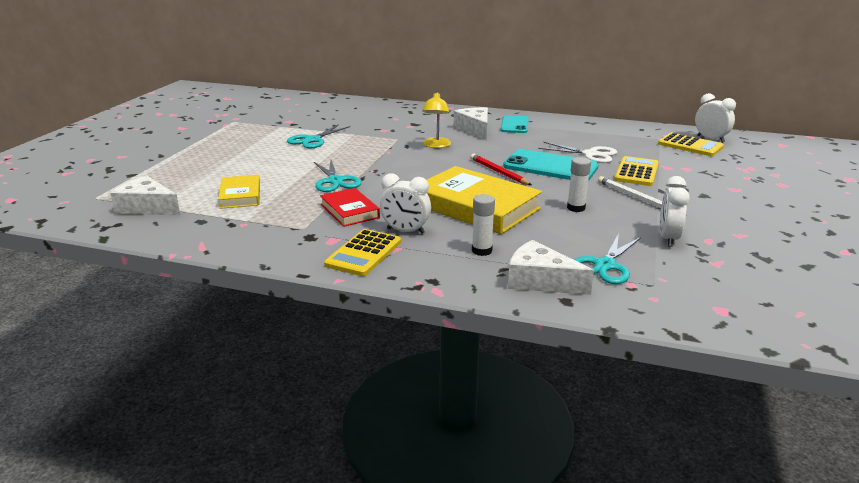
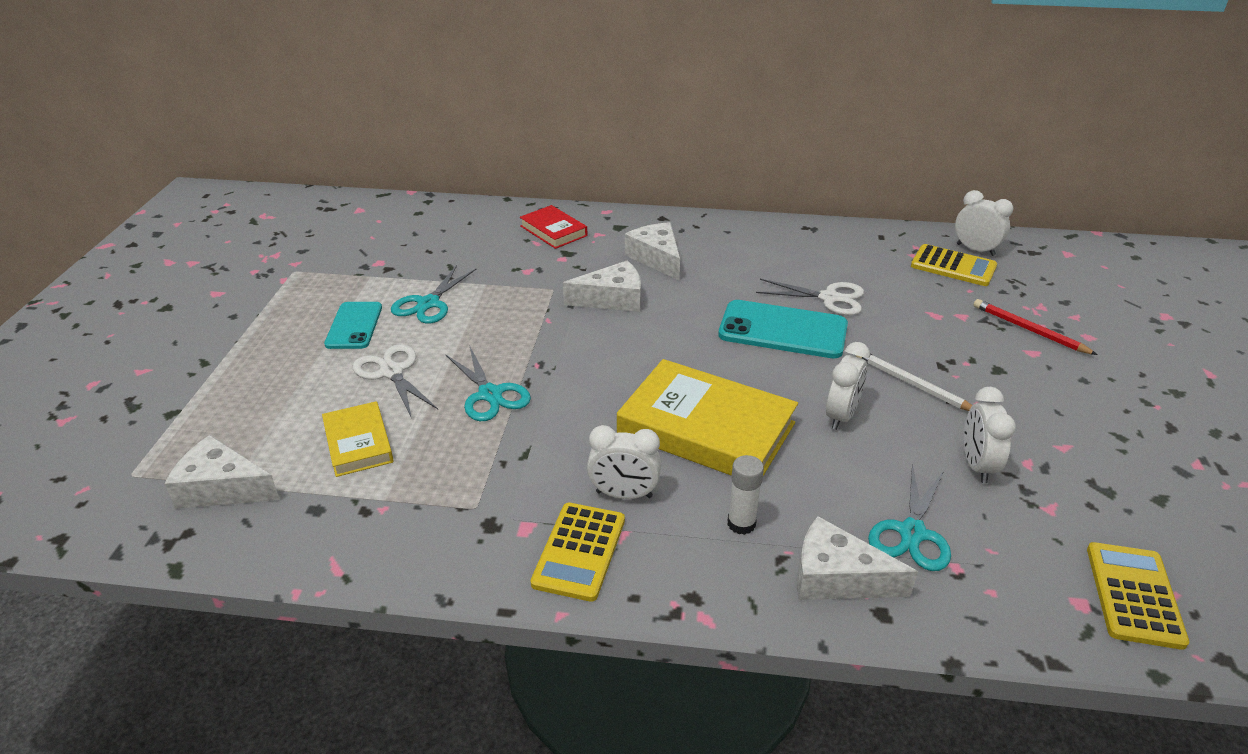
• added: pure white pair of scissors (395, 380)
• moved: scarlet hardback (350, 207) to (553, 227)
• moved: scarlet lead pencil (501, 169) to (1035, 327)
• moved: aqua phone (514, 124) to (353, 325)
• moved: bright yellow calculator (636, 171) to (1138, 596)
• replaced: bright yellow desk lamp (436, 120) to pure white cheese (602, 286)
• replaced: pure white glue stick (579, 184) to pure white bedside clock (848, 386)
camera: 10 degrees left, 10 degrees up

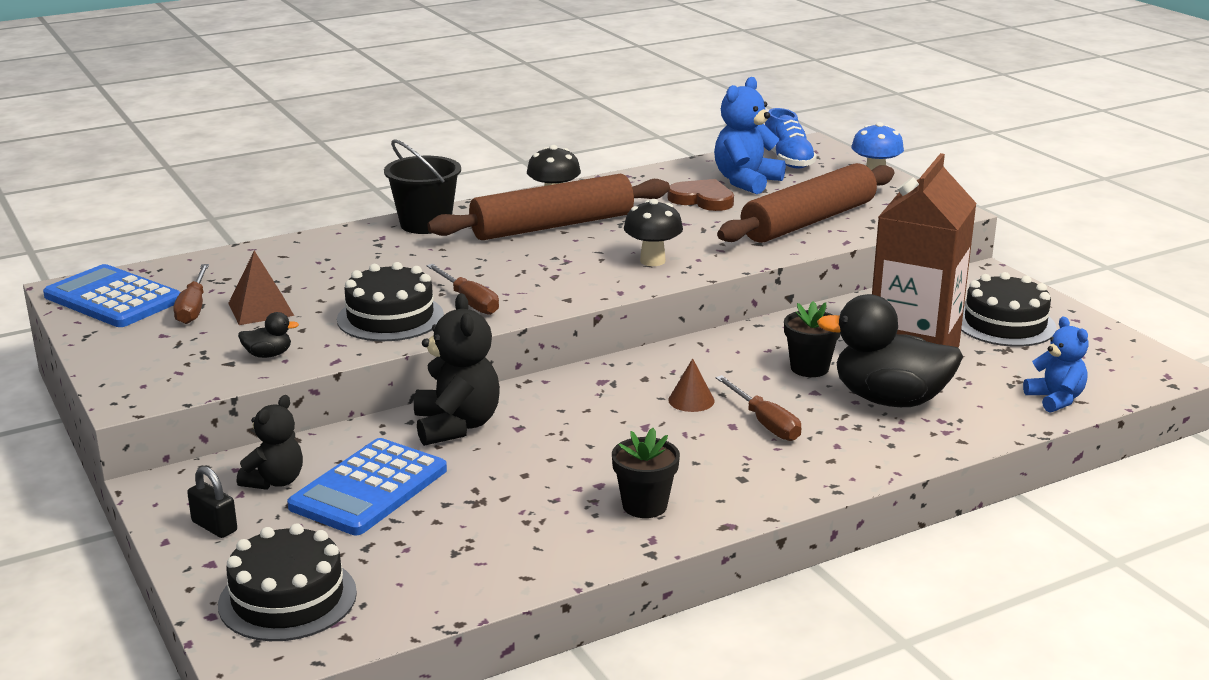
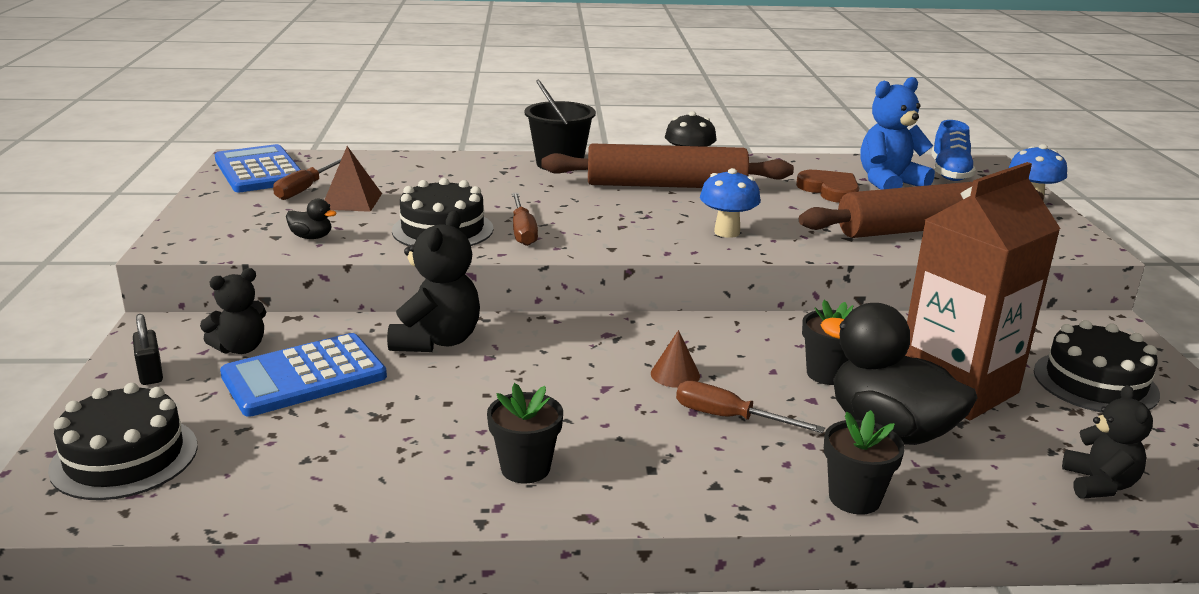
• added: black flower pot (864, 462)
• recoloured: black toadstool (653, 232) to royal blue toadstool (730, 203)
• recoloured: royal blue teddy bear (1056, 364) to black teddy bear (1107, 442)
• turned: dark brown flat screwdriver (758, 408) = (750, 407) 120 degrees clockwise
camera: 25 degrees right, 0 degrees up

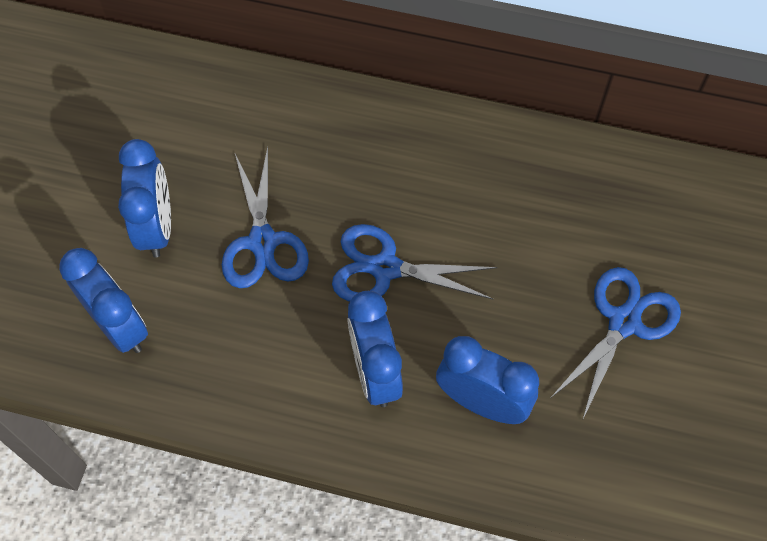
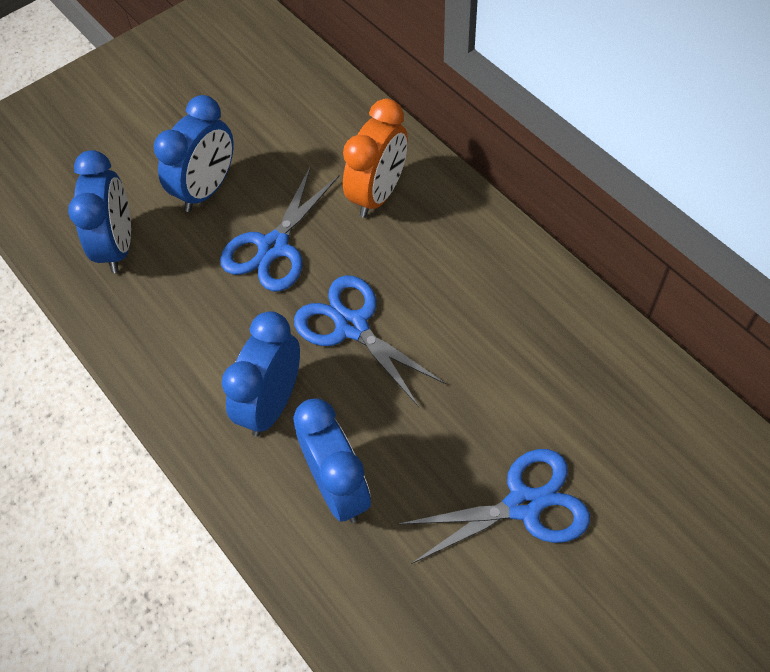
• added: orange-coloured bedside clock (375, 158)
camera: 40 degrees right, 5 degrees down

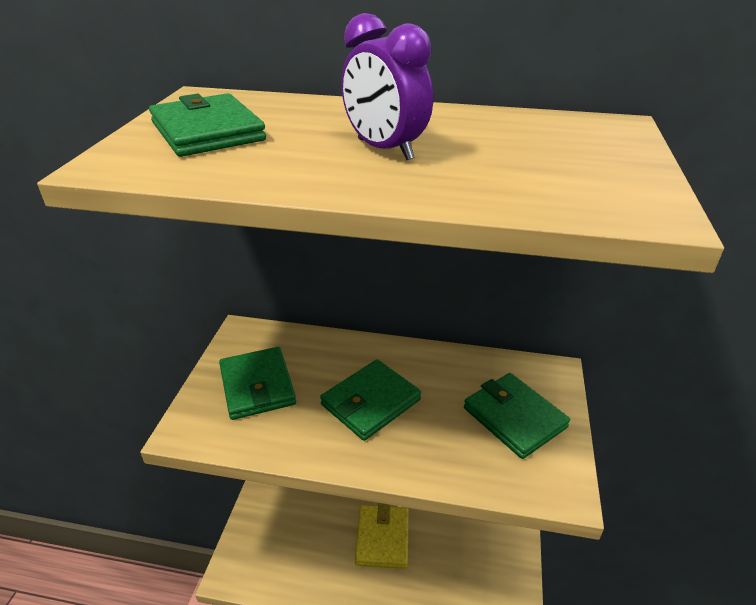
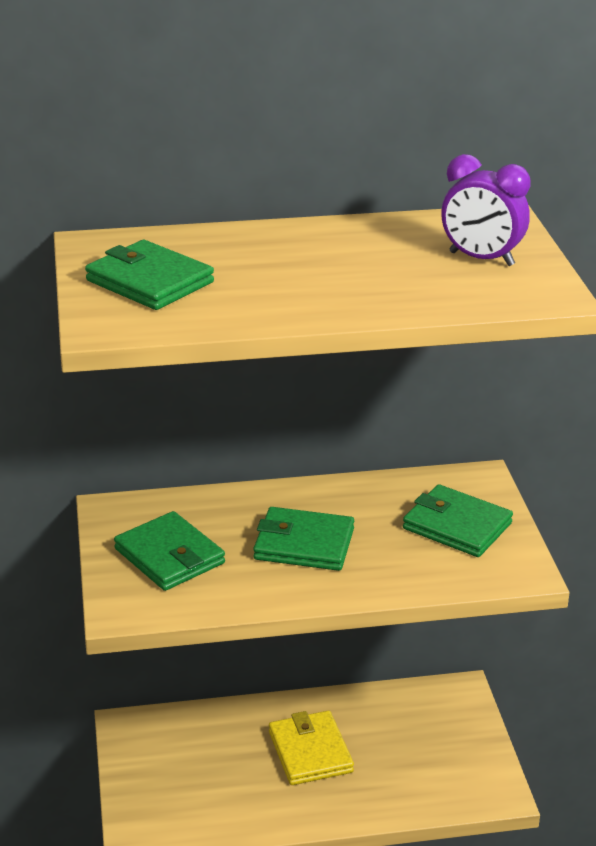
• moved: violet bedside clock (387, 87) to (486, 210)
• turned: emerald wallet (370, 400) = (303, 539) 75 degrees clockwise
camera: 20 degrees left, 5 degrees down

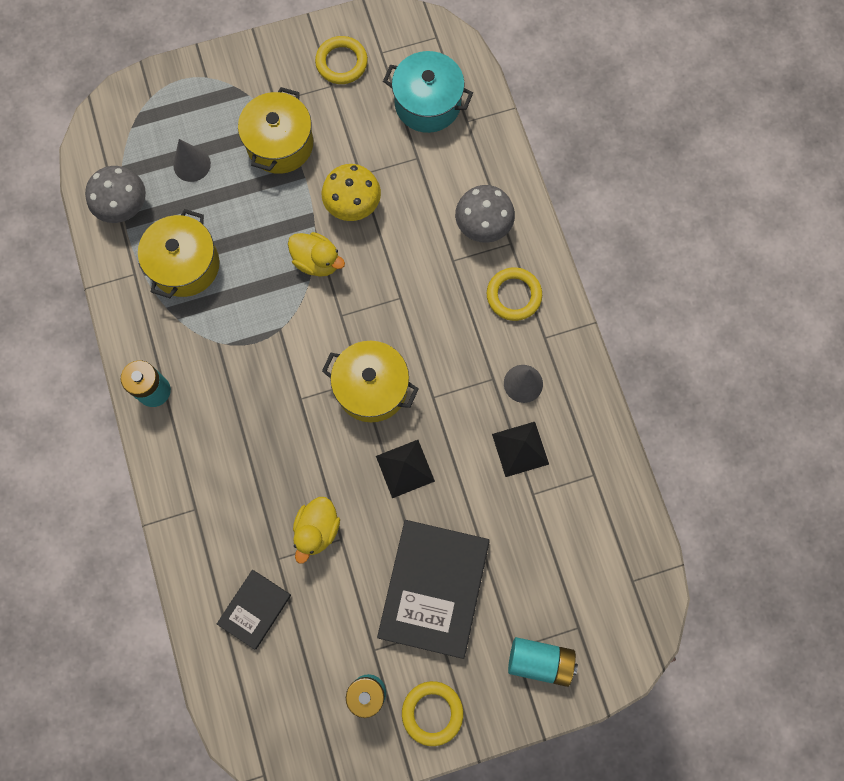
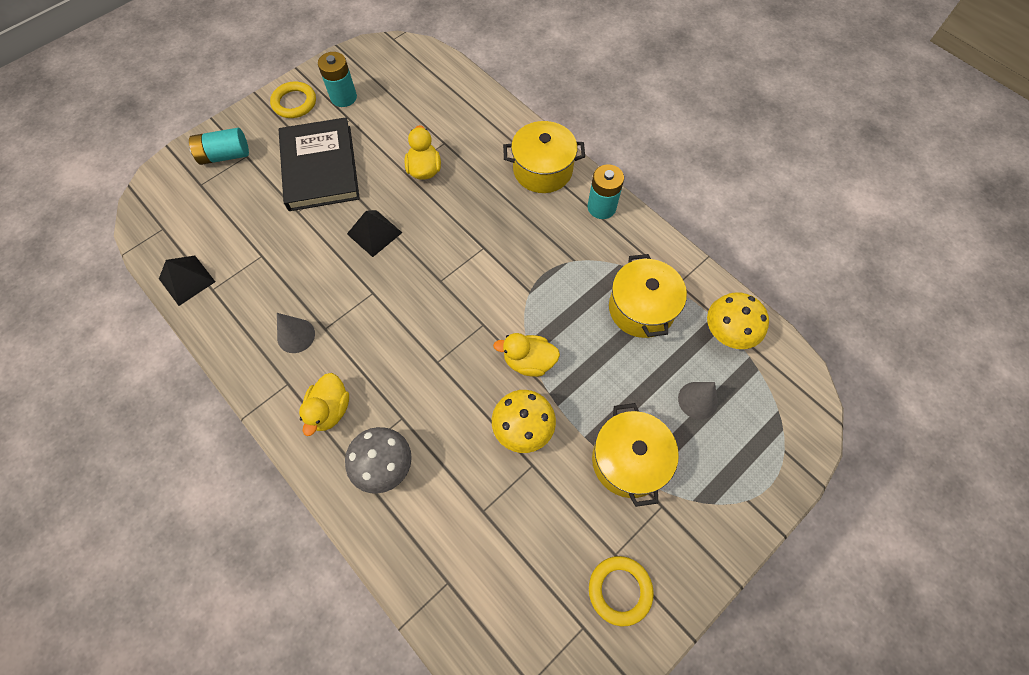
• removed: black hardback (254, 610)
• removed: aqua stockpot (428, 92)
• moved: bright yellow stockpot (370, 381) to (544, 157)
• moved: black pyramid shape (520, 449) to (187, 281)
• replaced: bright yellow hoop (514, 294) to bright yellow rubber duck (324, 404)
• recoloured: grey toadstool (115, 194) to bright yellow toadstool (738, 320)
camera: 155 degrees right, 10 degrees down

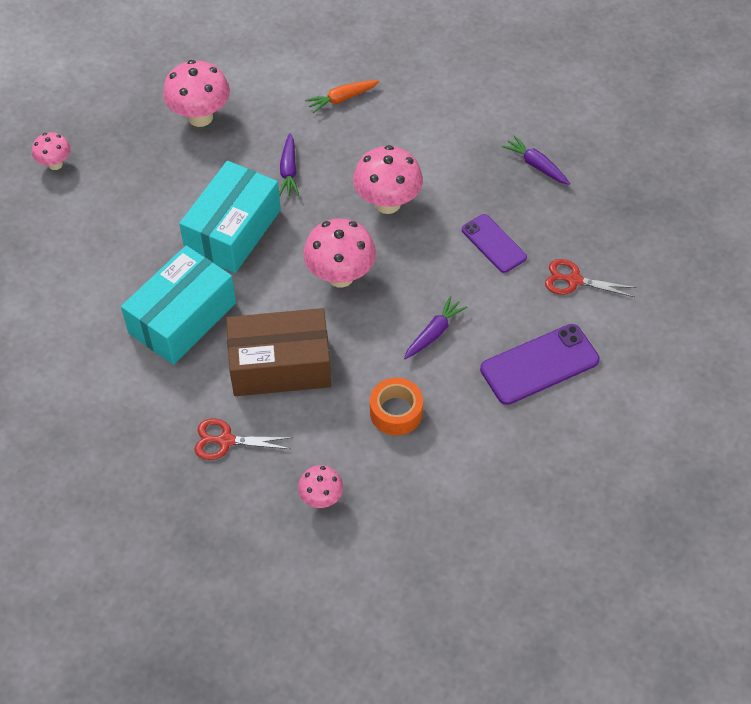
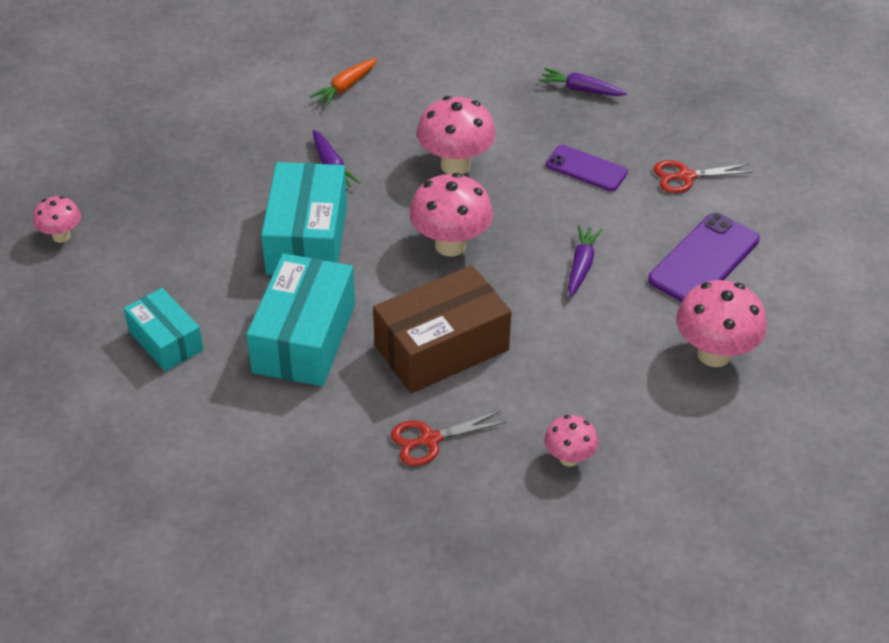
• removed: orange-coloured sticky tape (396, 406)
• added: aqua package (164, 329)
• moved: pink toadstool (196, 93) to (721, 323)
camera: 25 degrees left, 10 degrees down

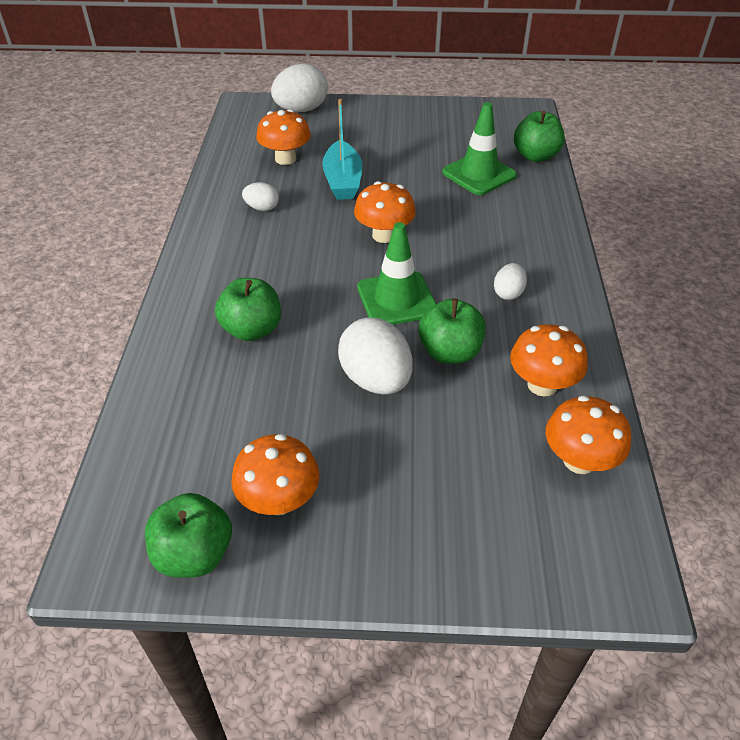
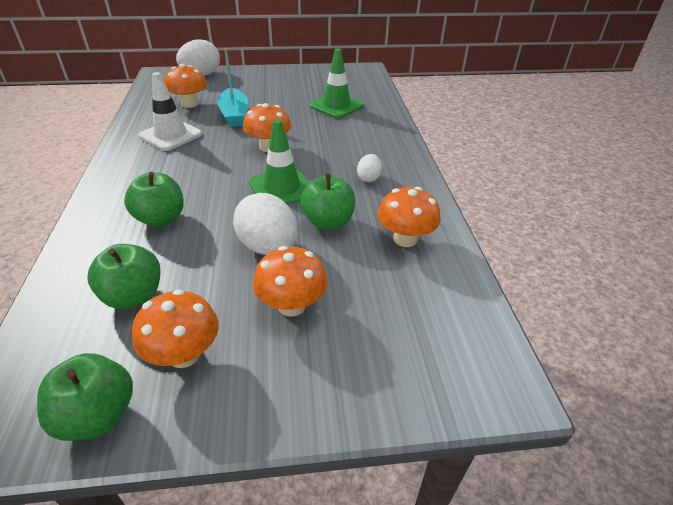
• moved: emerald apple (539, 136) to (123, 276)
• moved: orange-coloured toadstool (588, 434) to (290, 281)
• replaced: pure white toy egg (260, 196) to pure white traffic cone (170, 111)
camera: 10 degrees left, 5 degrees down

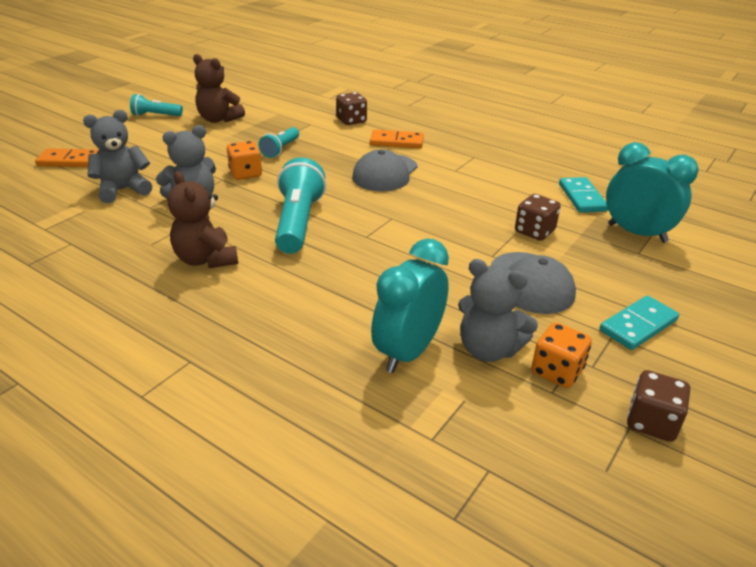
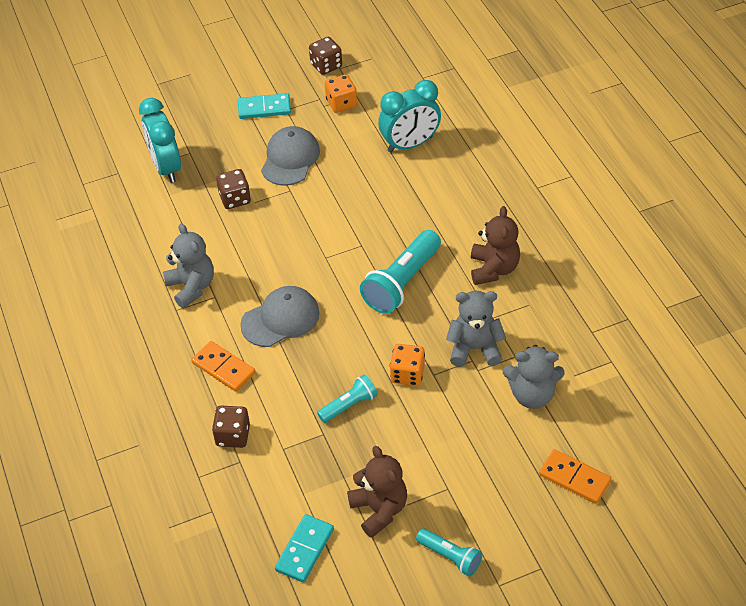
• moved: grey teddy bear (498, 310) to (188, 265)
• moved: aqua domino (583, 195) to (304, 548)
camera: 145 degrees left, 15 degrees up

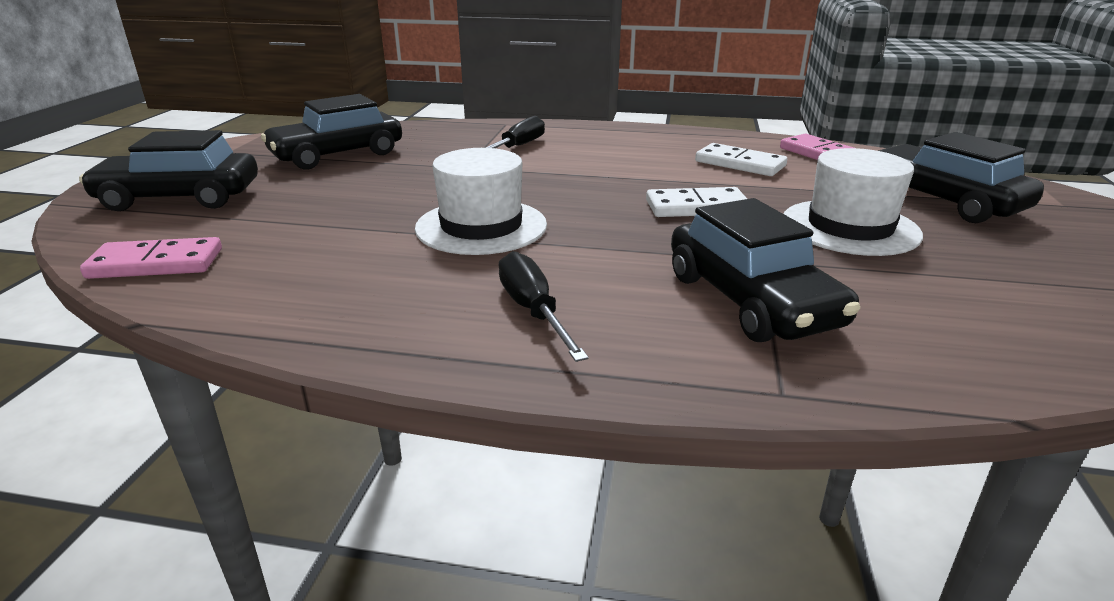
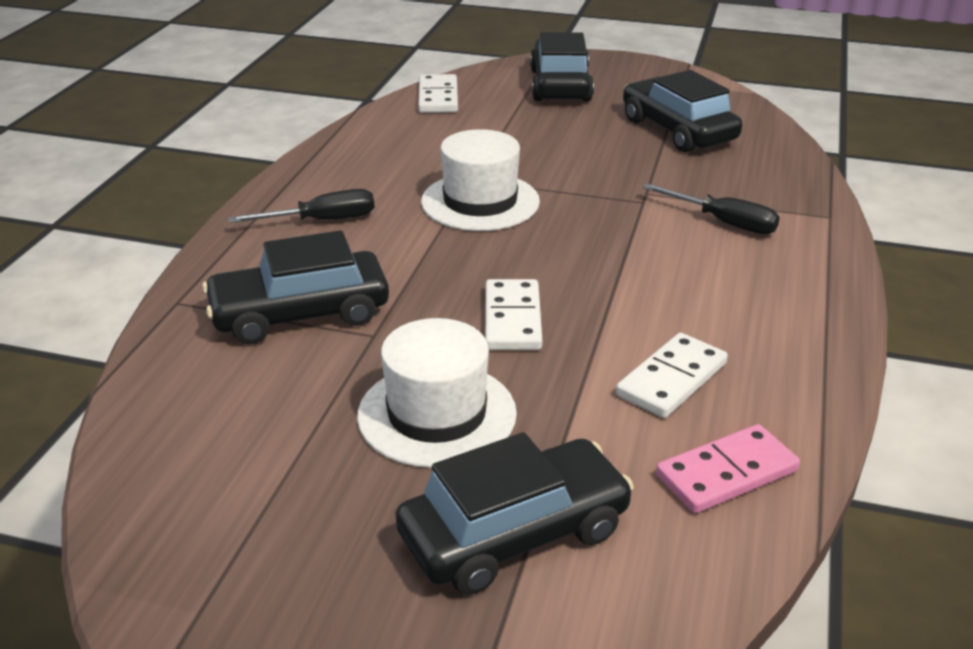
• recoloured: pink domino (151, 258) to pure white domino (438, 93)
camera: 95 degrees right, 5 degrees up

